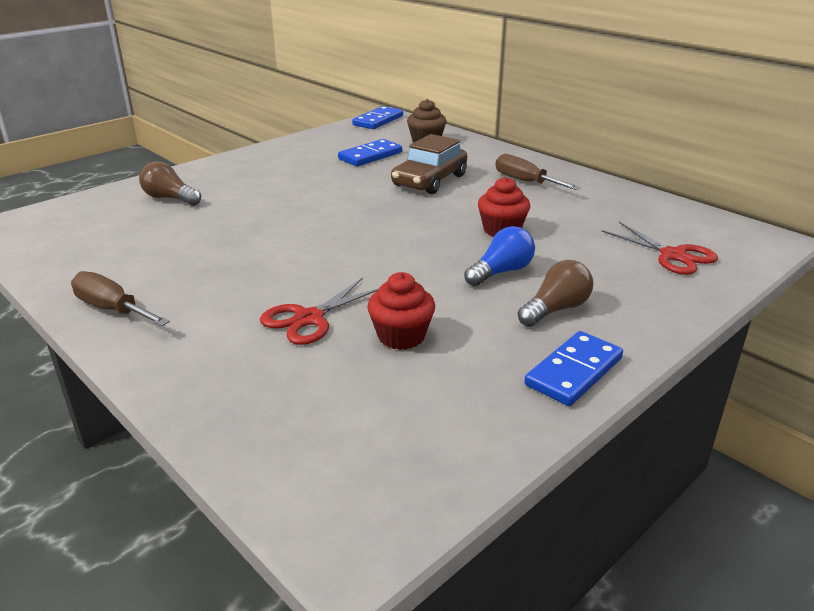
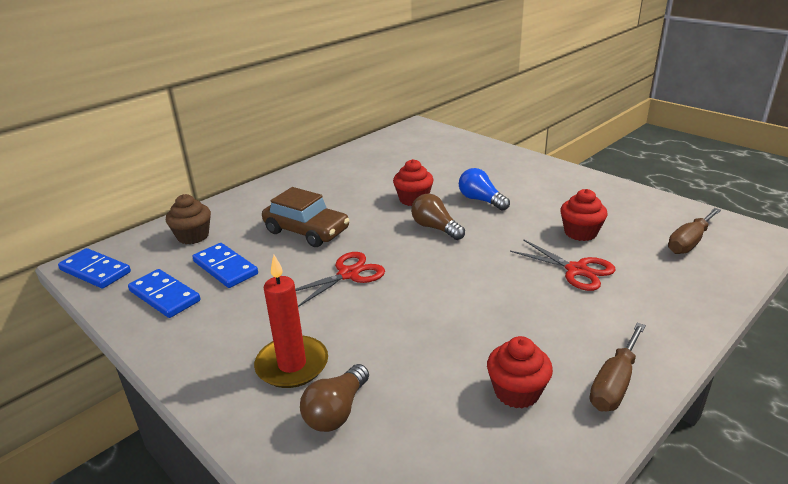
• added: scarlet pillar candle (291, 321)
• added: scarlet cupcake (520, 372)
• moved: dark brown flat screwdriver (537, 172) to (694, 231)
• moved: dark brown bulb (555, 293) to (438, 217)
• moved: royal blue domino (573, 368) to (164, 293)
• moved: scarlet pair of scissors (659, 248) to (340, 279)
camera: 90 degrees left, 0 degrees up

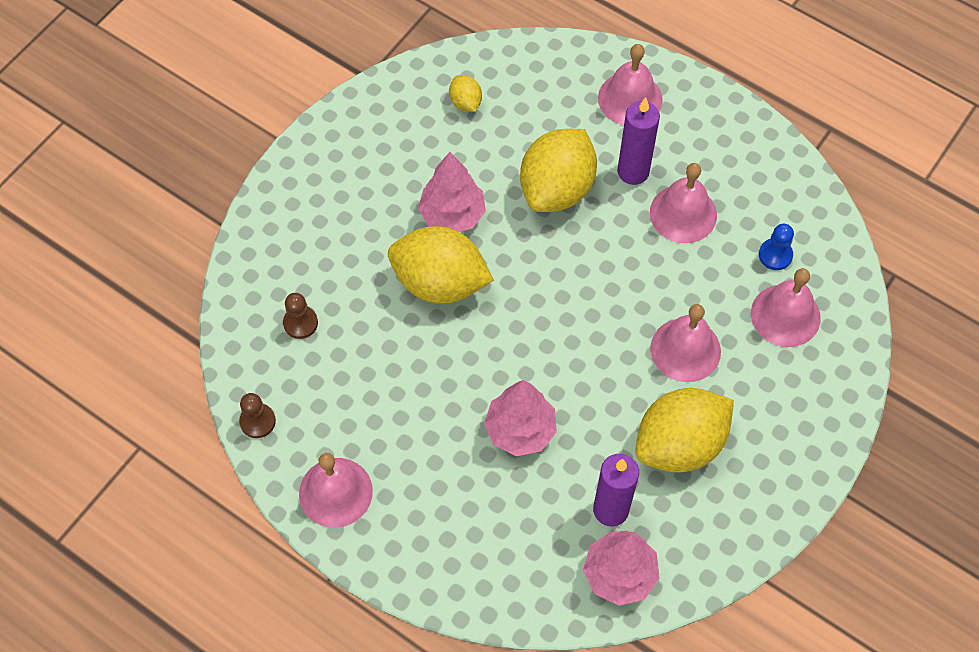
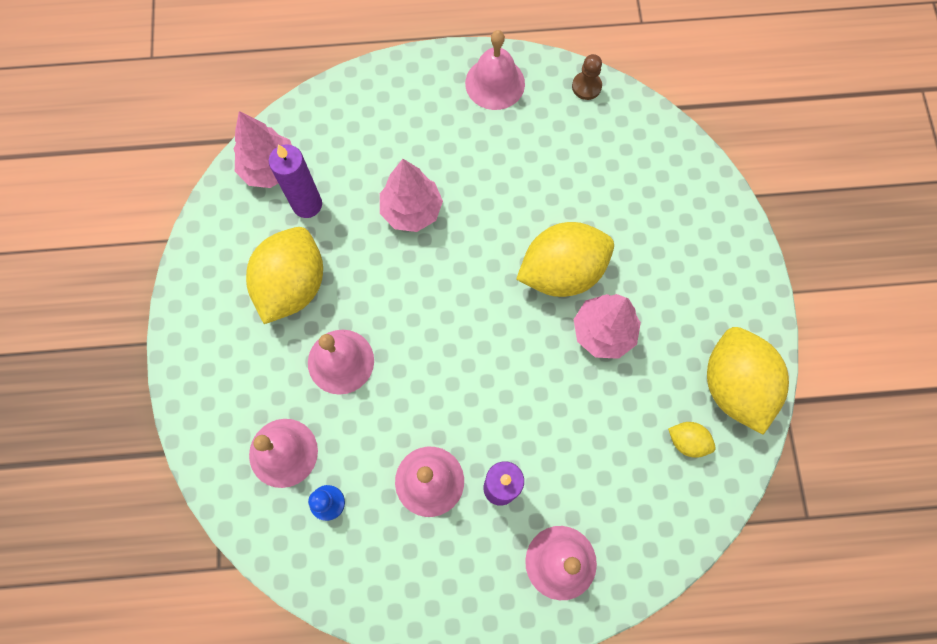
• removed: dark brown chess pawn (300, 316)
• moved: bright yellow lemon (558, 170) to (748, 381)
camera: 140 degrees right, 10 degrees up

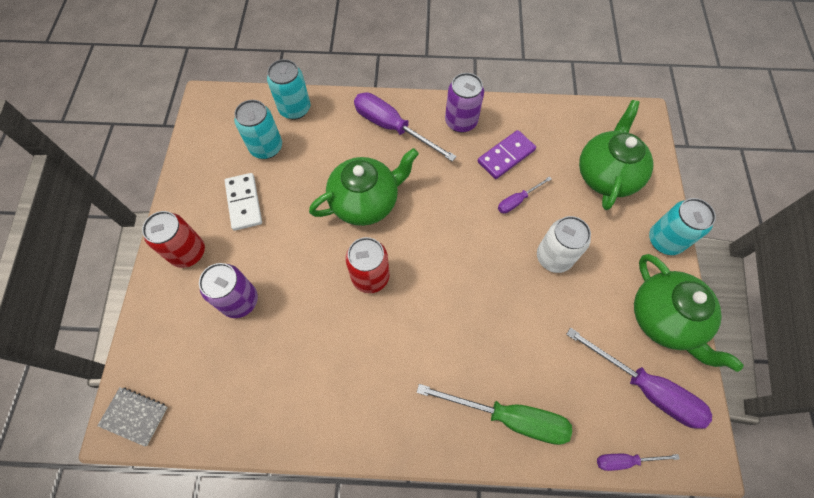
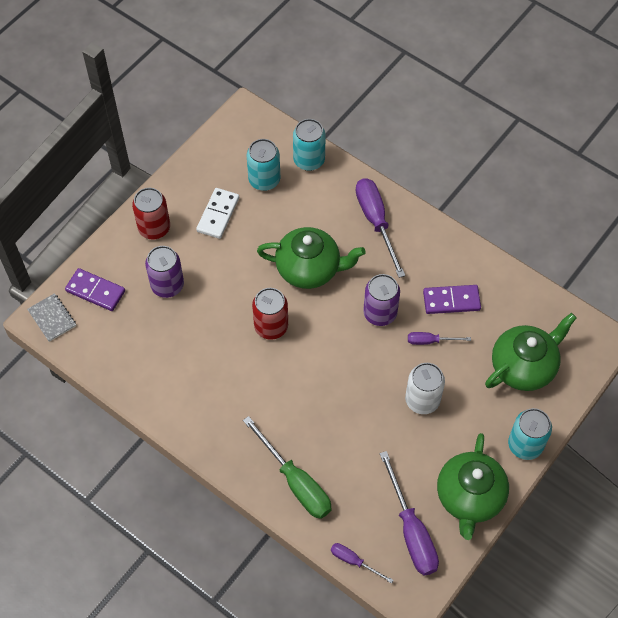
• added: violet domino (95, 289)
• moved: violet can (464, 103) to (381, 300)
camera: 35 degrees right, 5 degrees down

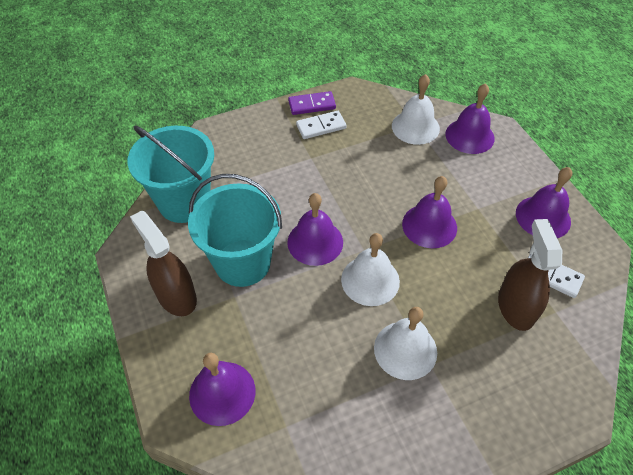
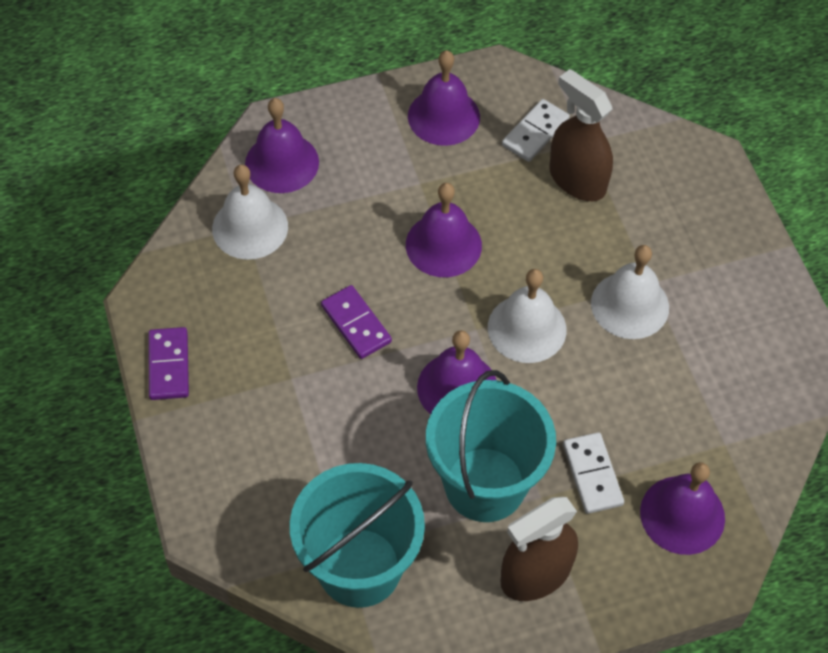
• added: violet domino (356, 322)
• moved: pure white domino (321, 125) to (593, 473)
• turned: dark brown spray bottle (530, 275) = (581, 135) 45 degrees clockwise
camera: 85 degrees left, 5 degrees up

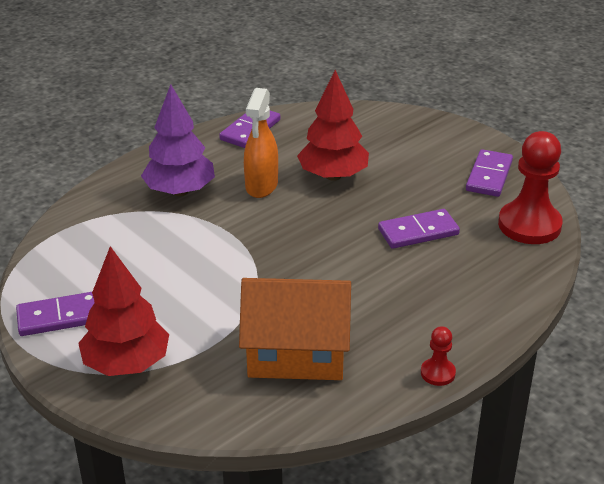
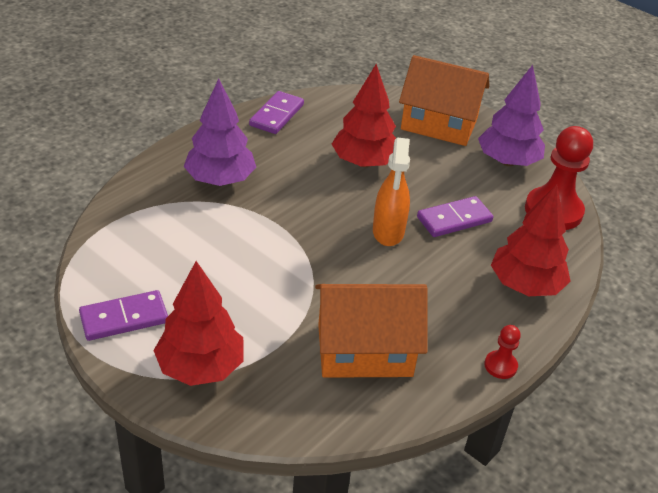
• added: orange-coloured house (444, 100)
• added: scarlet tree (531, 240)
• moved: orange-coloured spray bottle (261, 143) to (391, 191)
• replaced: violet domino (489, 173) to violet tree (511, 115)
camera: 10 degrees left, 5 degrees up

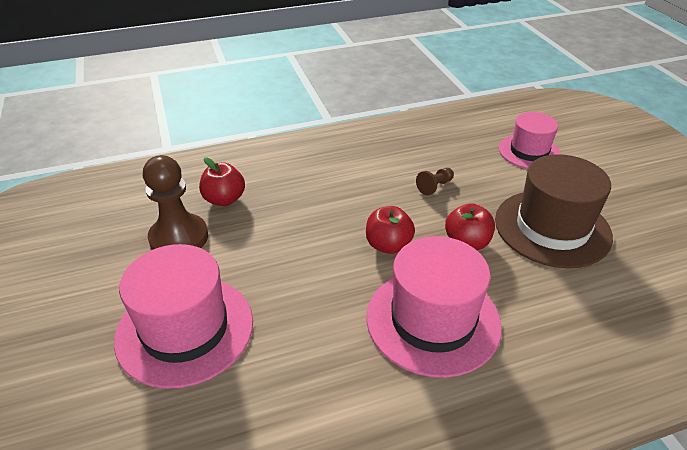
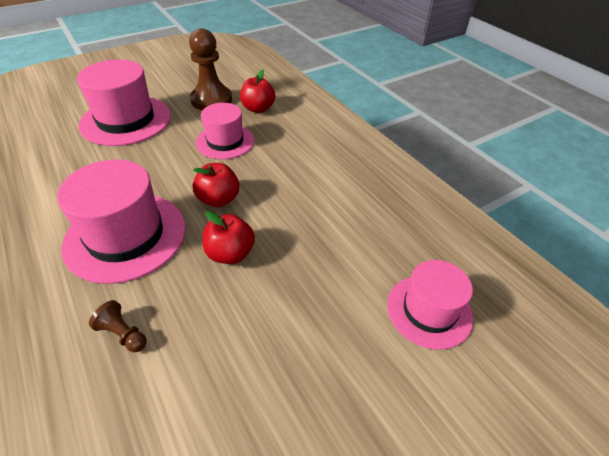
• removed: dark brown tall hat (554, 211)
• added: pink tall hat (225, 131)
• moved: dark brown chess pawn (435, 181) to (118, 326)
camera: 75 degrees right, 5 degrees up

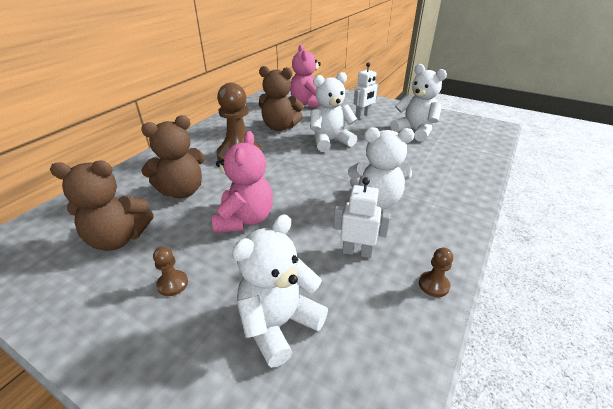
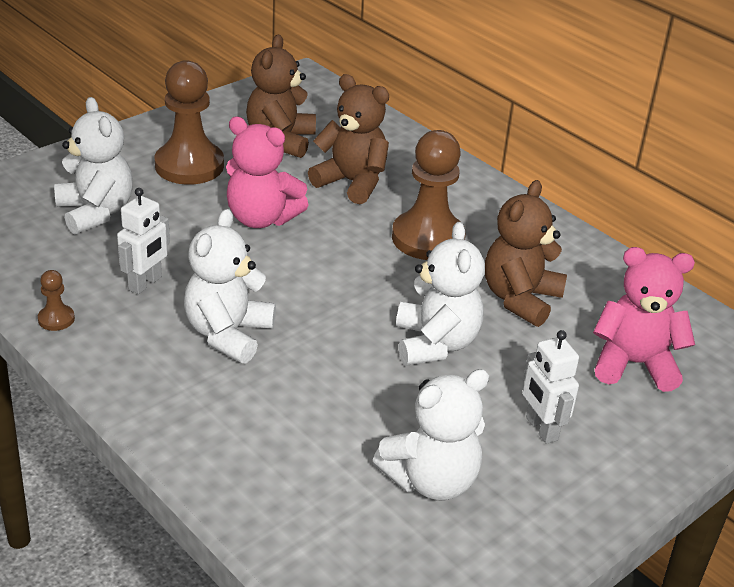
• turned: dark brown teddy bear (173, 156) = (348, 139) 135 degrees clockwise
• resized: dark brown chess pawn (170, 271) = (189, 122) x2.31
camera: 105 degrees right, 0 degrees up

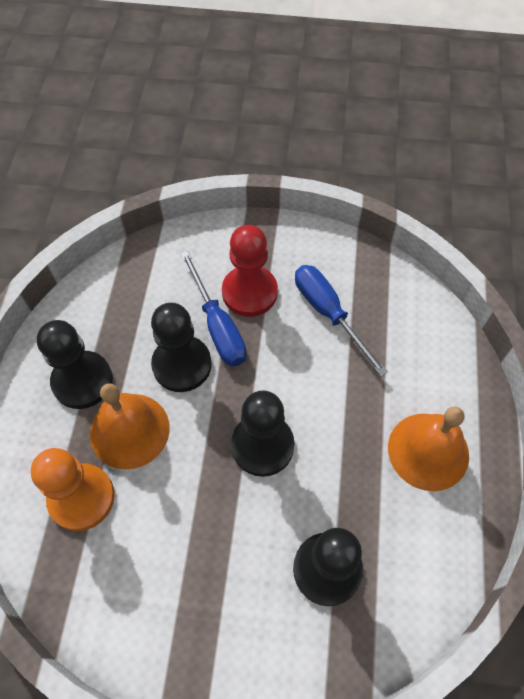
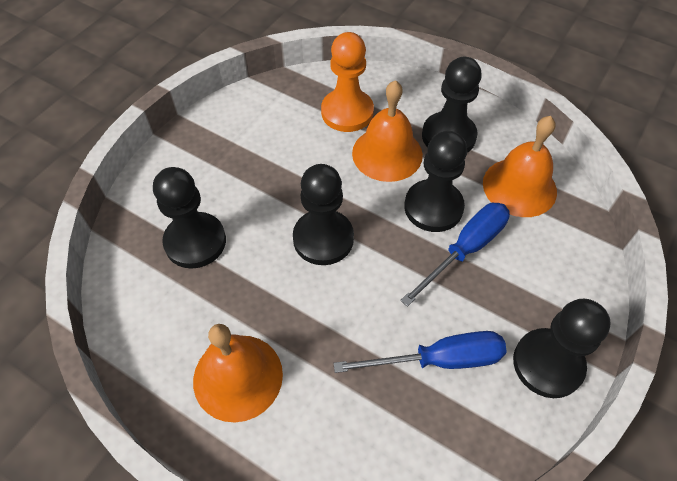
• removed: scarlet chess pawn (250, 271)
• added: orange-coloured bell (520, 166)
• added: black chess pawn (562, 348)
• turned: royal blue flat screwdriver (213, 308) = (455, 255) 135 degrees clockwise
camera: 115 degrees right, 5 degrees down

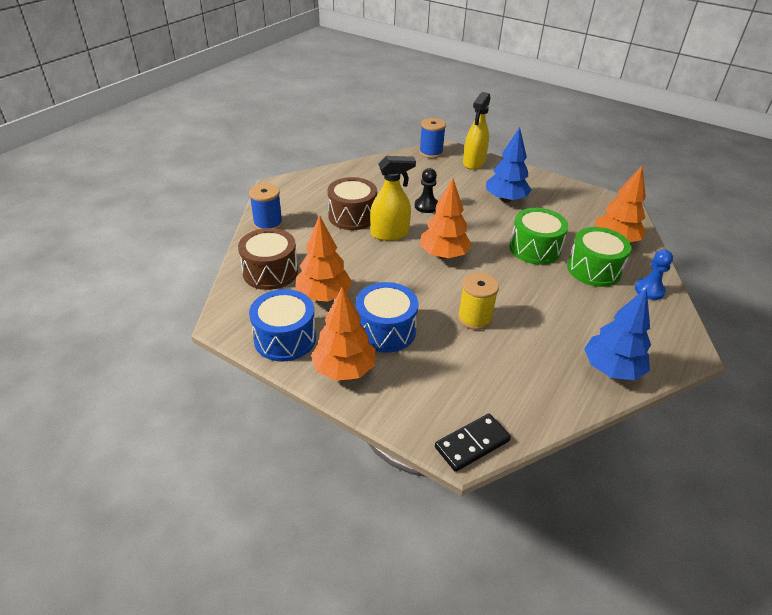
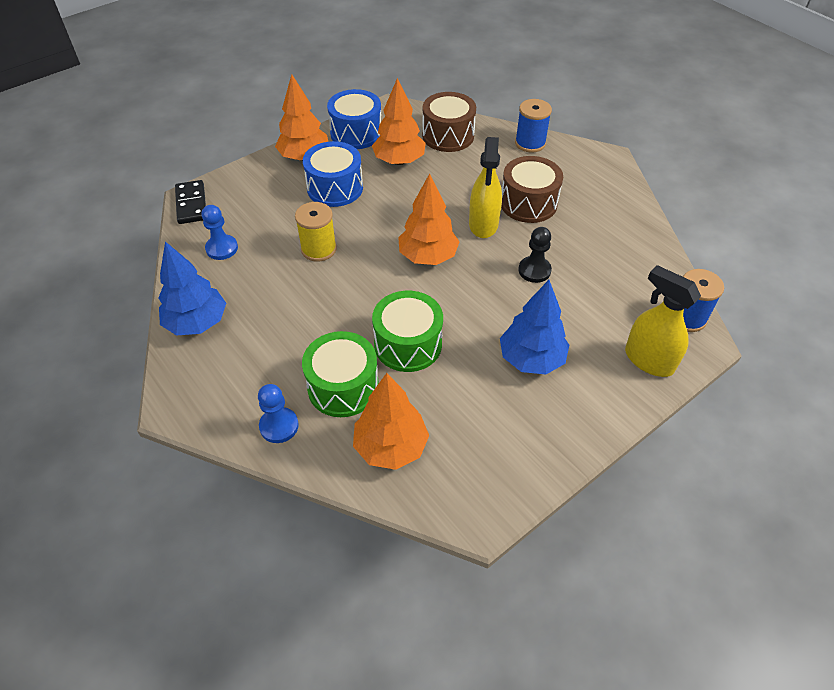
• added: royal blue chess pawn (219, 232)
camera: 110 degrees right, 10 degrees up

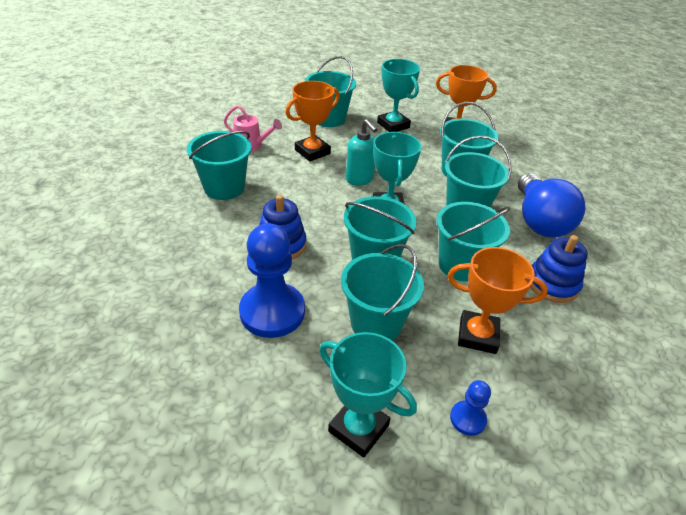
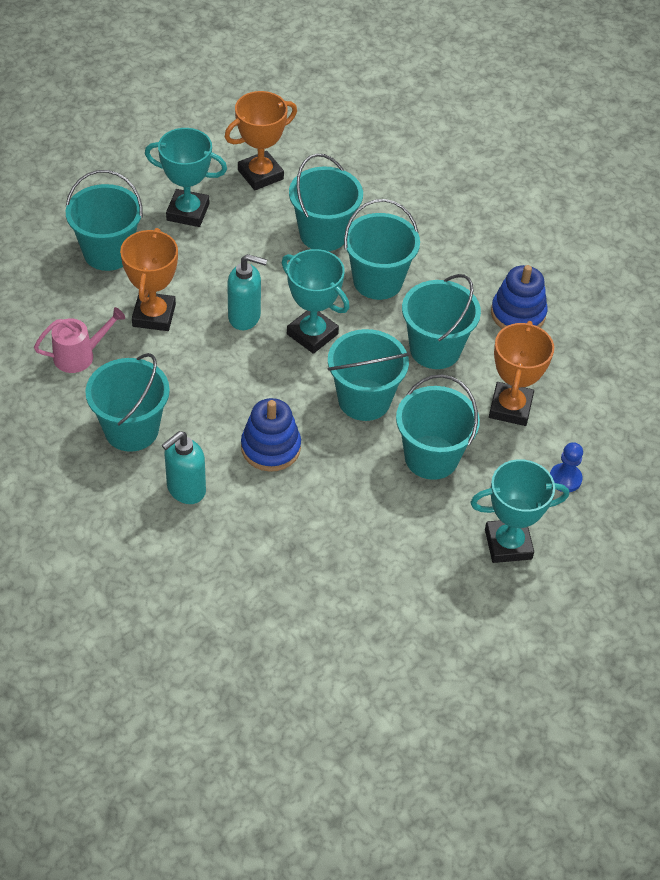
• removed: royal blue chess pawn (272, 281)
• removed: royal blue bulb (552, 205)
• added: aqua pump bottle (184, 467)
• turned: orange-coloured award cup (498, 300) = (521, 373) 45 degrees counterclockwise
camera: 45 degrees left, 10 degrees up

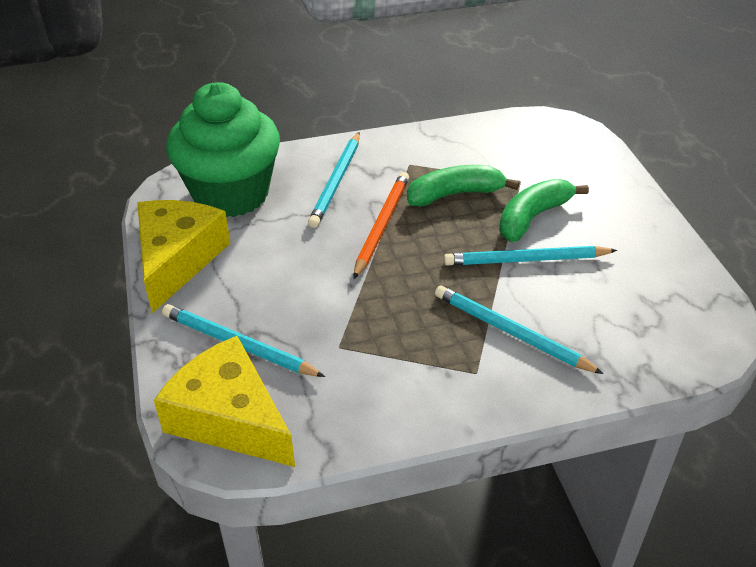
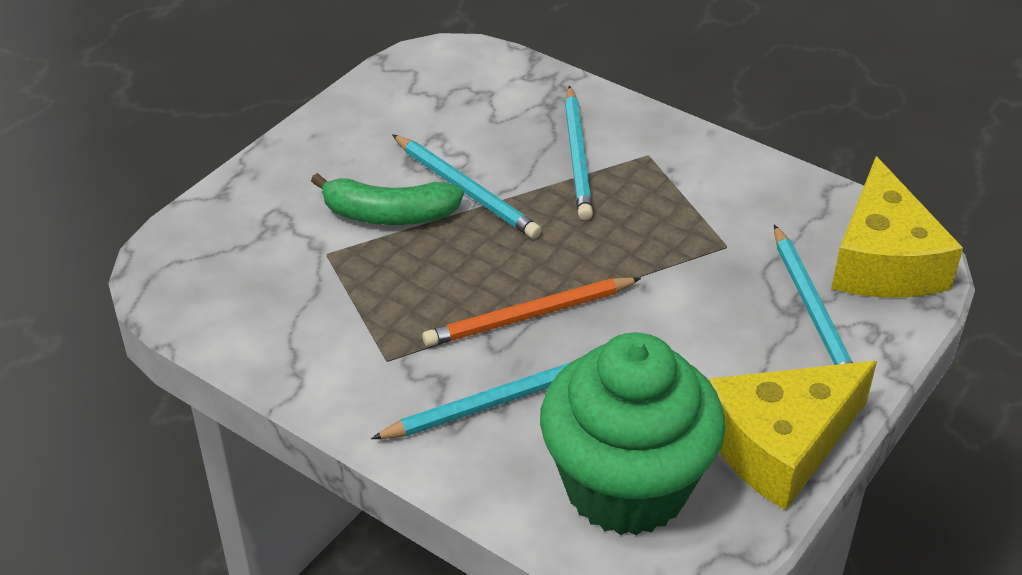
• removed: emerald banana (463, 186)
camera: 130 degrees left, 0 degrees up

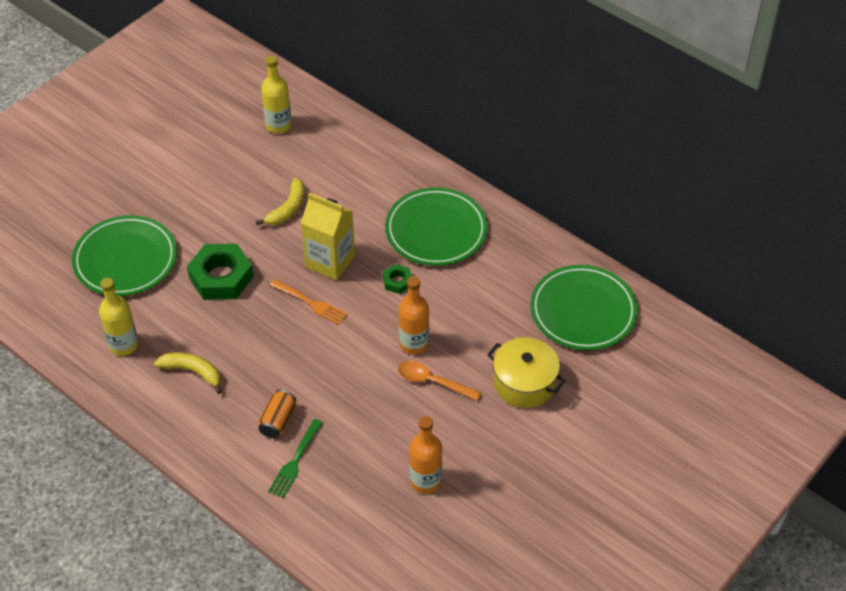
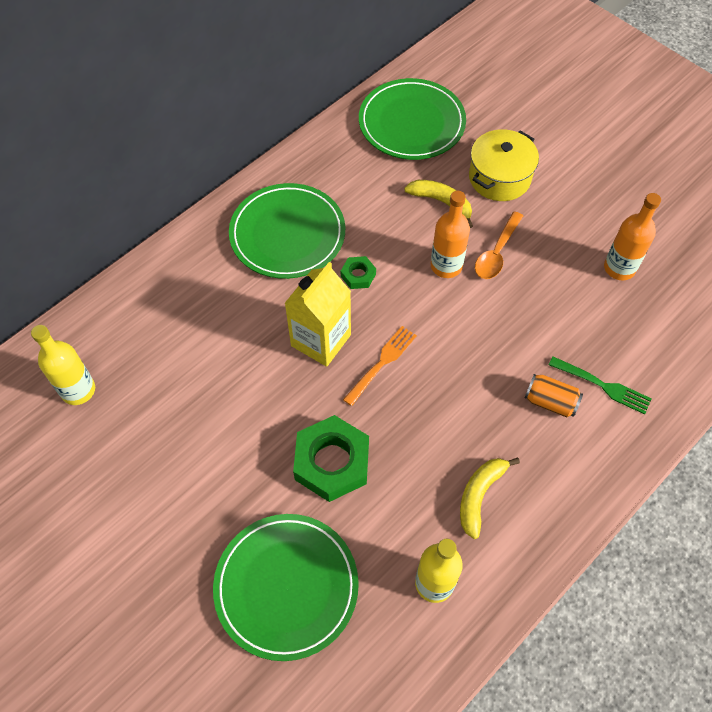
• moved: bright yellow banana (280, 201) to (438, 204)
camera: 85 degrees left, 10 degrees up

